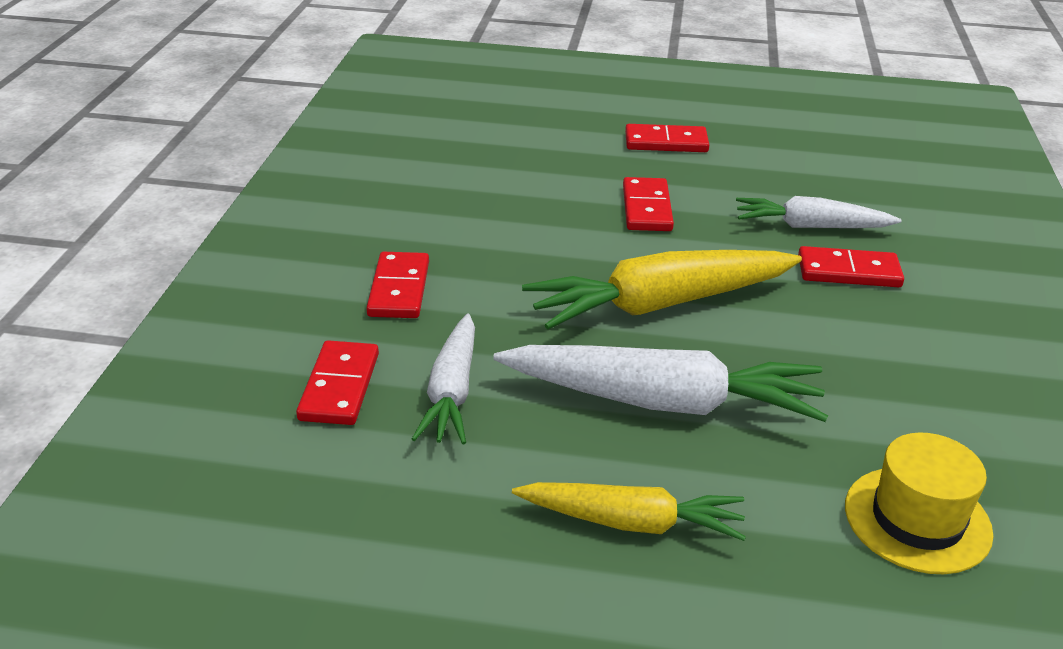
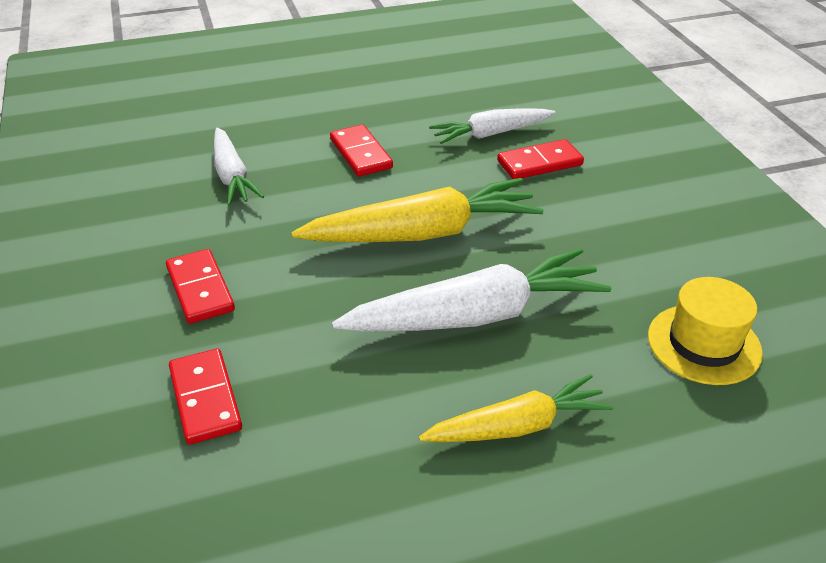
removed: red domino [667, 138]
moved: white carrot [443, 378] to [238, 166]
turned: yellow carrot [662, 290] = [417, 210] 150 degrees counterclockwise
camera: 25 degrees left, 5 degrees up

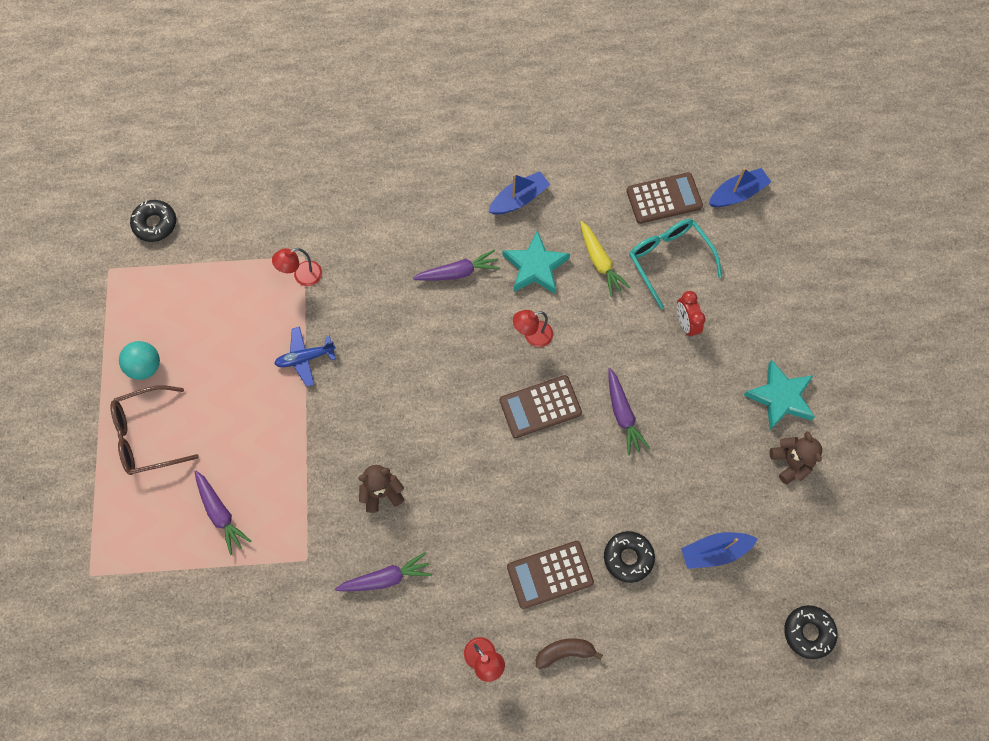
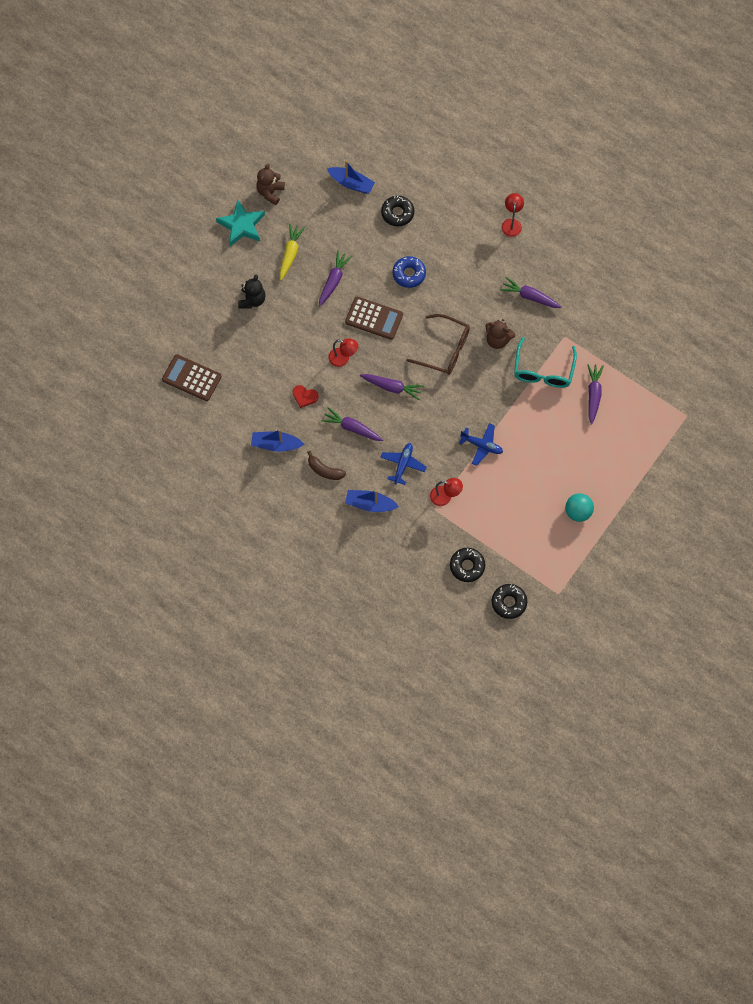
removed: brown calculator [550, 575]
added: purple carrot [392, 387]; blue plane [403, 464]; blue donut [409, 272]
moved: yellow carrot [605, 259] to [292, 252]; brown banana [569, 653] to [326, 465]; blue boat [740, 187] to [372, 501]; brown glasses [154, 430] to [438, 344]; black donut [811, 632] to [467, 565]; turquoise glasses [675, 264] to [545, 362]
replaced: red clock [691, 314] to black teddy bear [252, 292]; turquoise star [536, 262] to red heart [306, 396]
camera: 140 degrees left, 0 degrees up

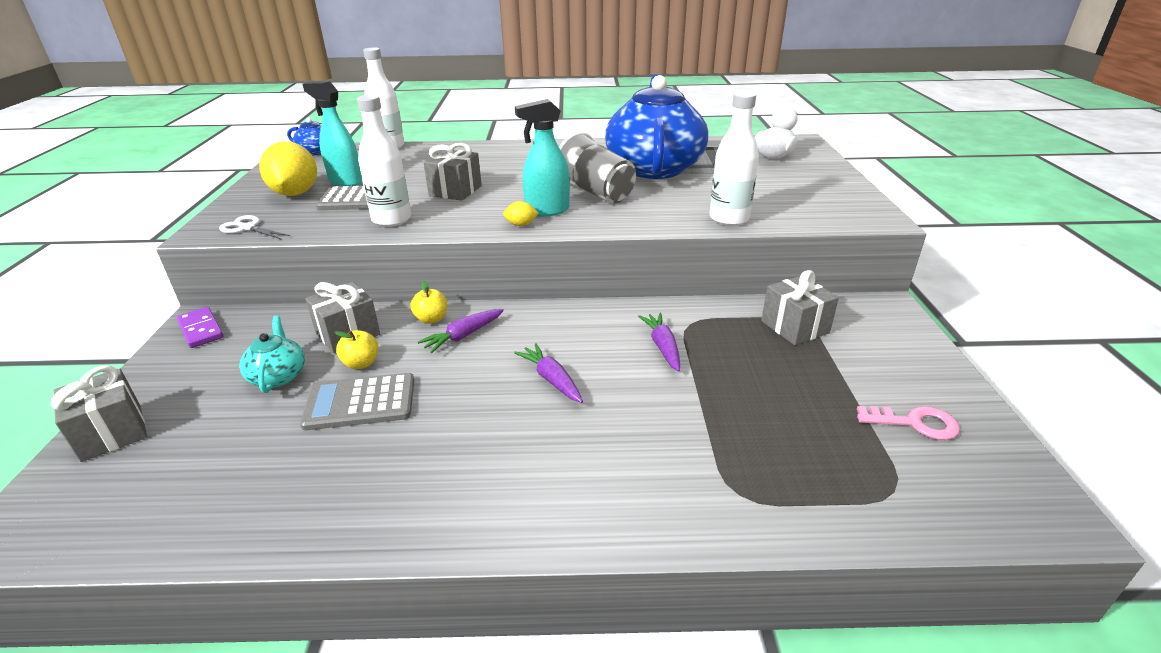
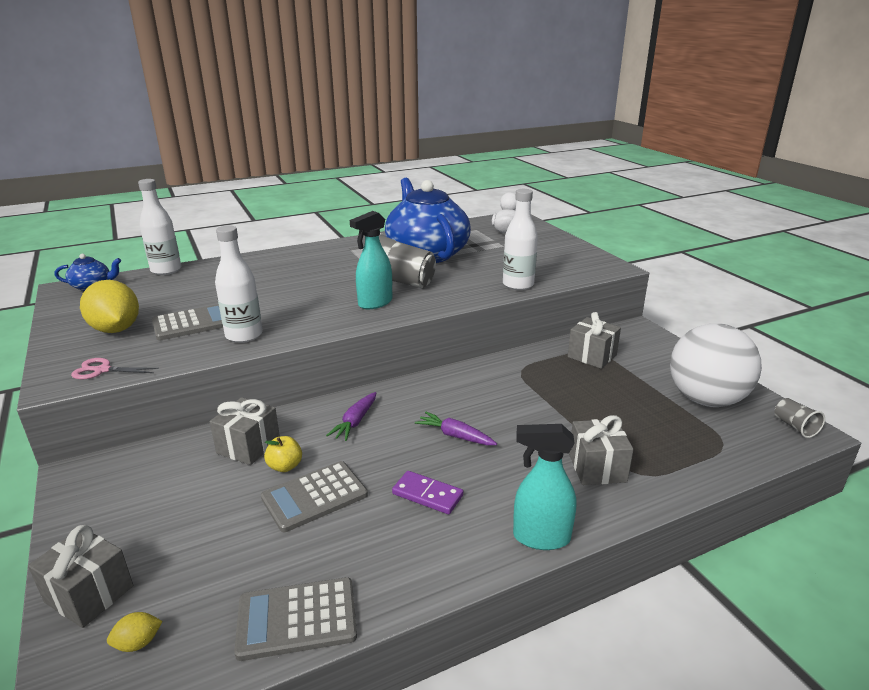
removed: turquoise teapot [272, 354]; yellow apple [429, 302]; purple carrot [659, 342]
added: grey calculator [295, 619]; grey cup [800, 418]
moved: yellow lemon [521, 213] to [135, 632]; purple domino [200, 327] to [427, 492]; turquoise spray bottle [332, 133] to [544, 487]; grey gift [453, 172] to [601, 450]
replaced: pink key [908, 423] to white ball [716, 365]
recoloured: white scissors [254, 227] to pink scissors [115, 369]
camera: 25 degrees left, 5 degrees down

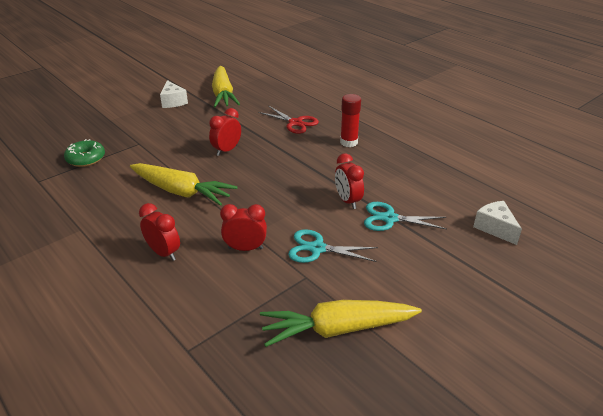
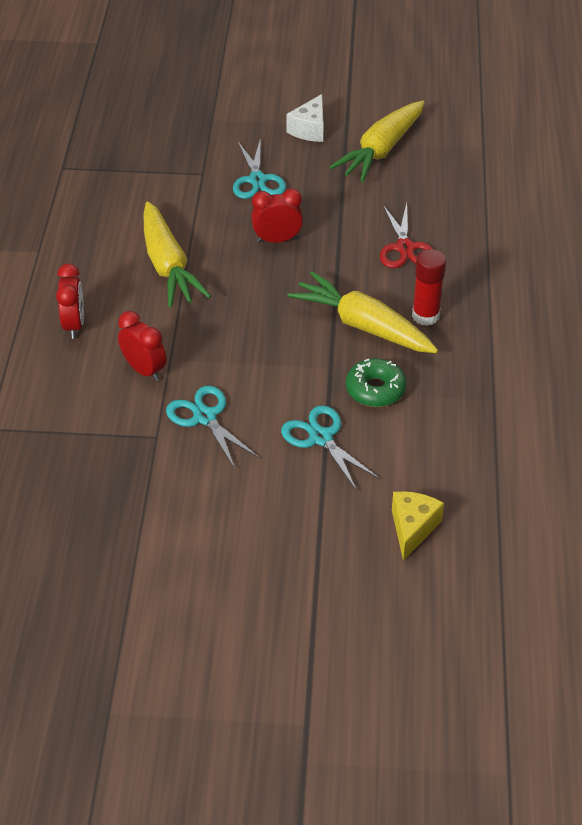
removed: red clock [349, 181]
added: turquoise scissors [259, 168]
moved: yellow carrot [341, 323] to [362, 312]; green donut [84, 153] to [376, 382]
recoloured: white cheese [497, 223] to yellow cheese [418, 526]
camera: 45 degrees right, 10 degrees up

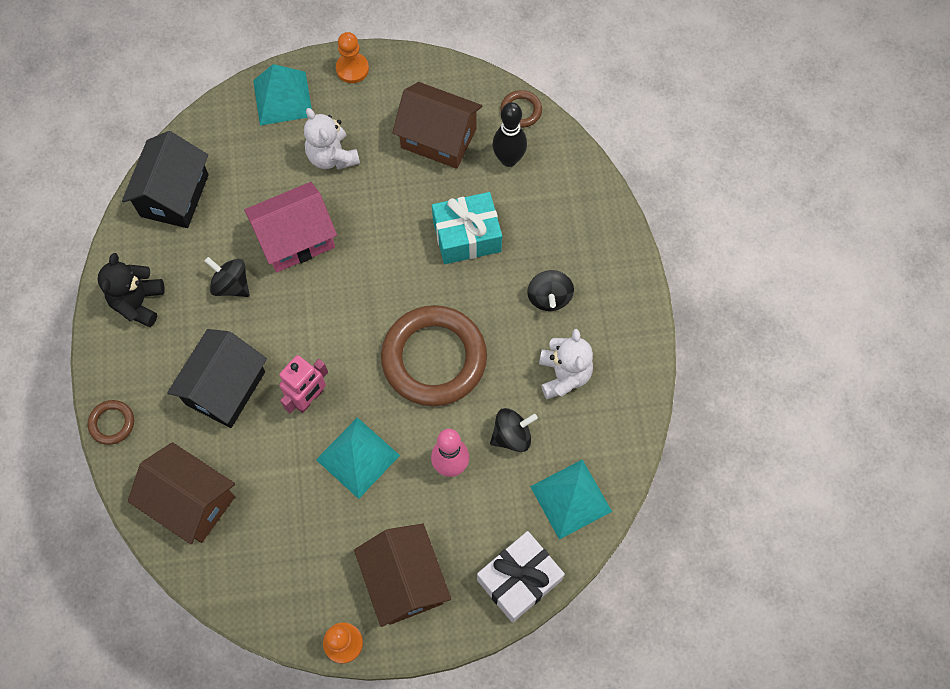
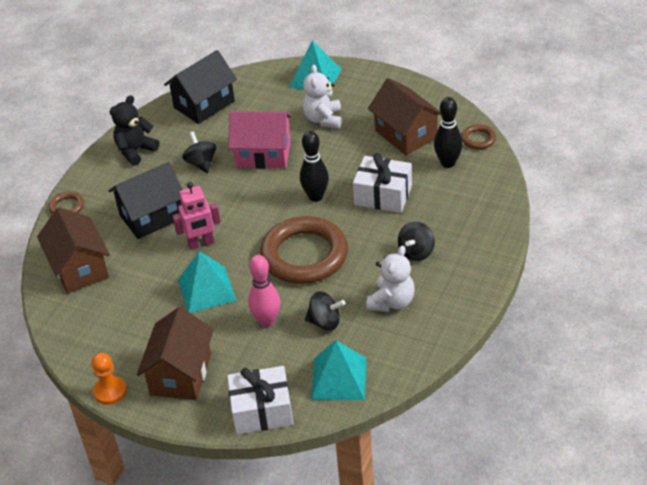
removed: orange pawn [352, 57]
added: black bowling pin [314, 166]
recoloured: turquoise gift [467, 228] to white gift [382, 183]
camera: 35 degrees right, 25 degrees down

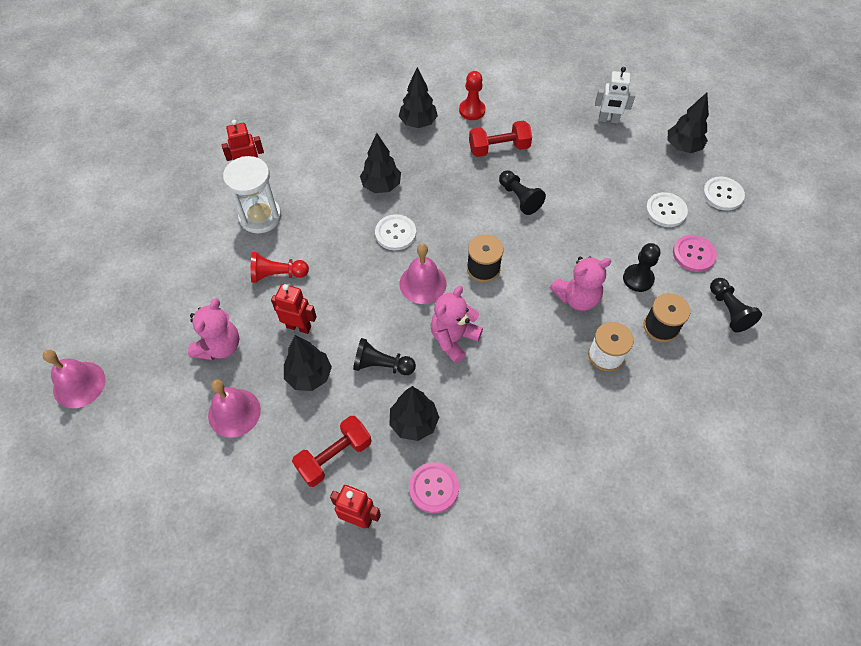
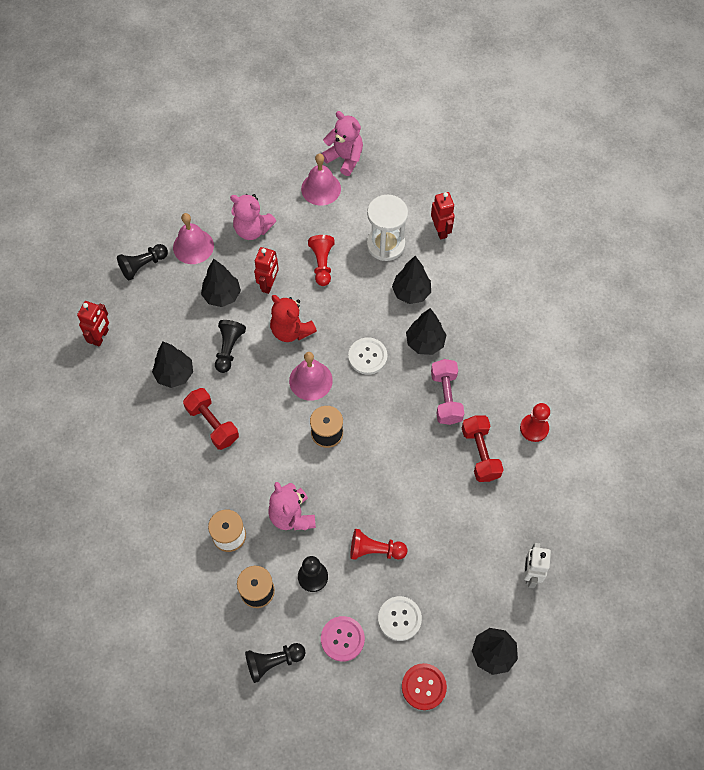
removed: pink button [434, 487]
added: red teddy bear [293, 318]; red pawn [378, 544]; pink dumbbell [447, 392]
moved: black pawn [522, 192] to [142, 262]; red dumbbell [331, 451] to [211, 419]; pink bell [74, 379] to [321, 180]; pink teddy bear [457, 325] to [342, 143]; black tree [418, 97] to [411, 280]
recoloured: white button [724, 193] to red button [424, 686]
camera: 90 degrees right, 5 degrees up

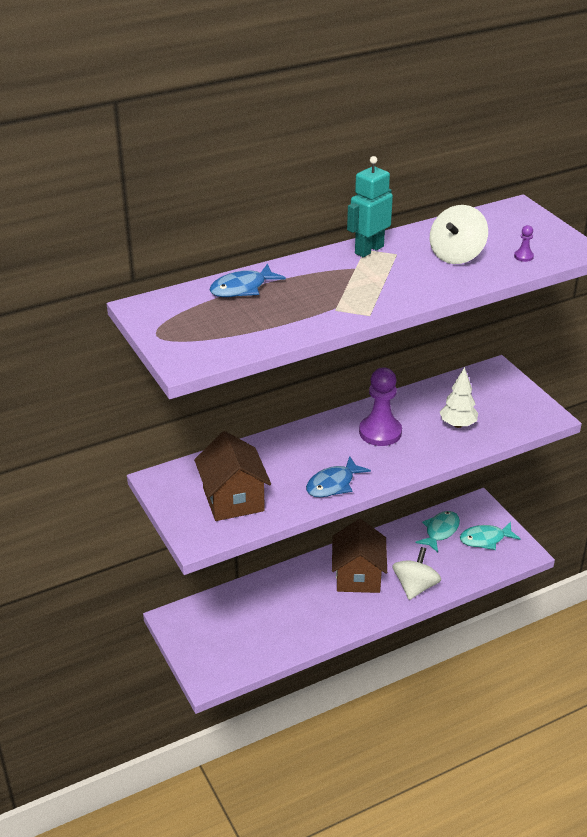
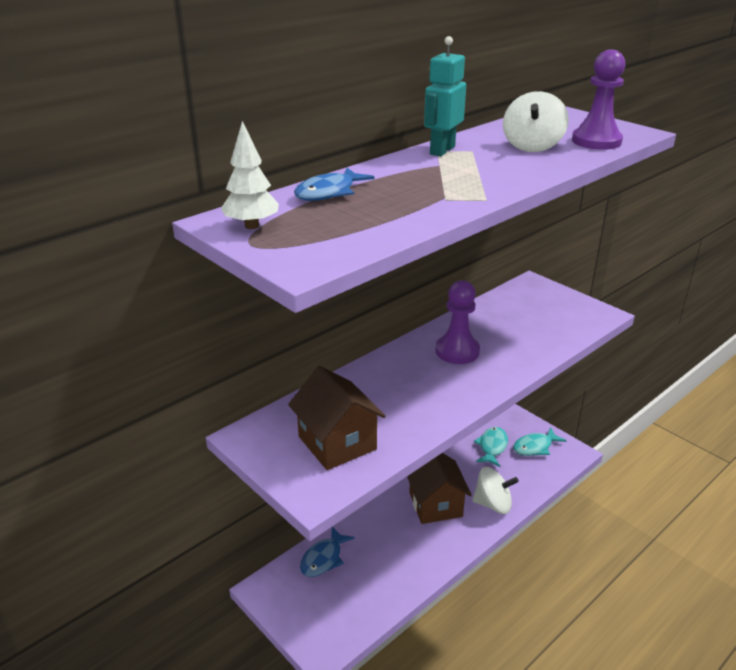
moved: white tree [459, 397] to [250, 175]; blue fish [338, 477] to [327, 552]
turned: white spinning top [416, 573] = [495, 490] 90 degrees clockwise
resized: purple pawn [524, 243] = [598, 100] x2.45
camera: 15 degrees left, 5 degrees down

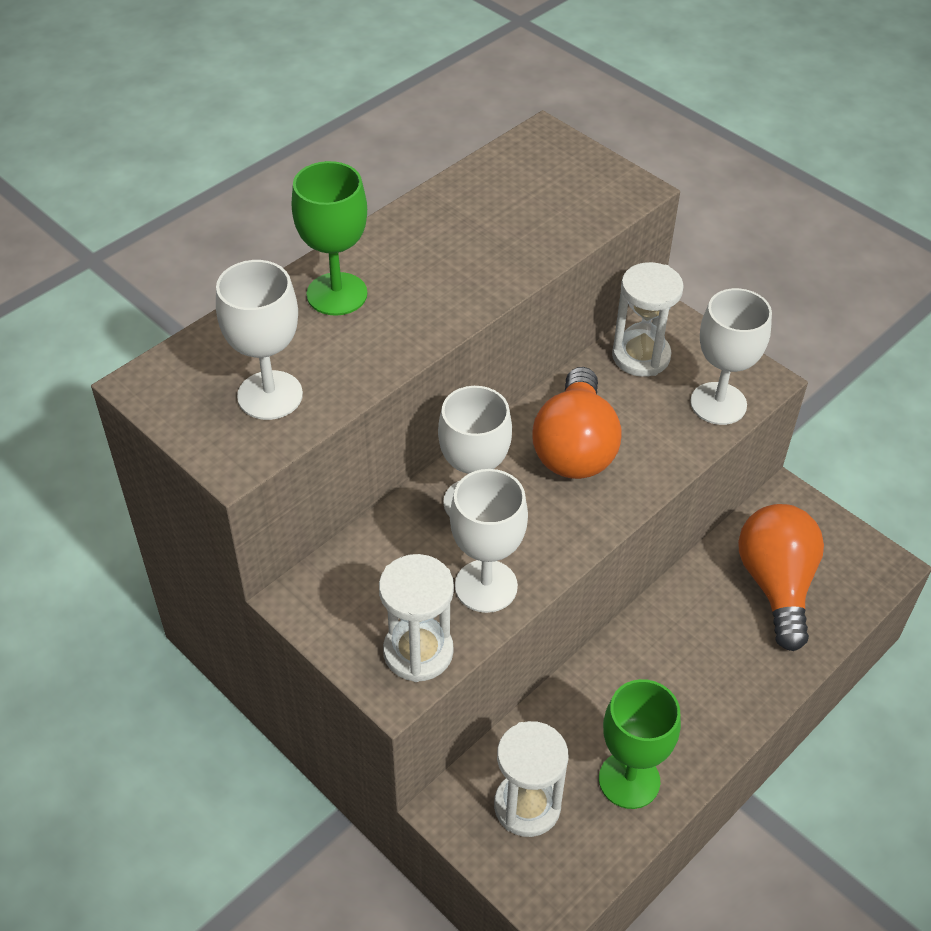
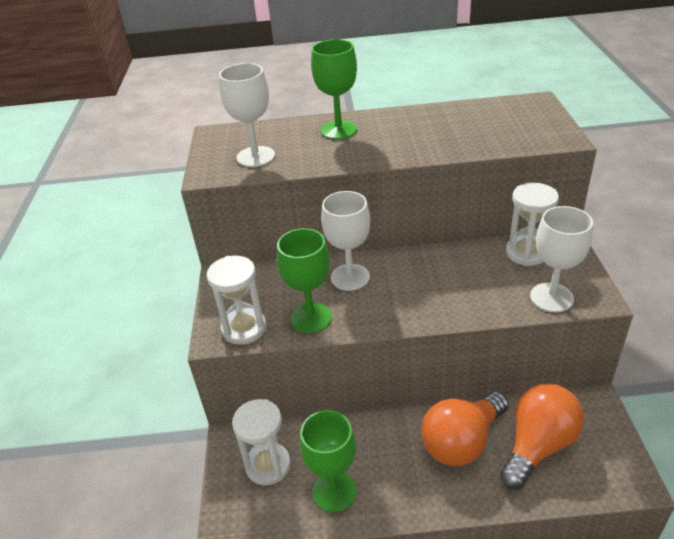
moved: orange light bulb [576, 423] to [465, 429]
recoloured: white goblet [489, 541] to green goblet [304, 280]
camera: 45 degrees right, 10 degrees down

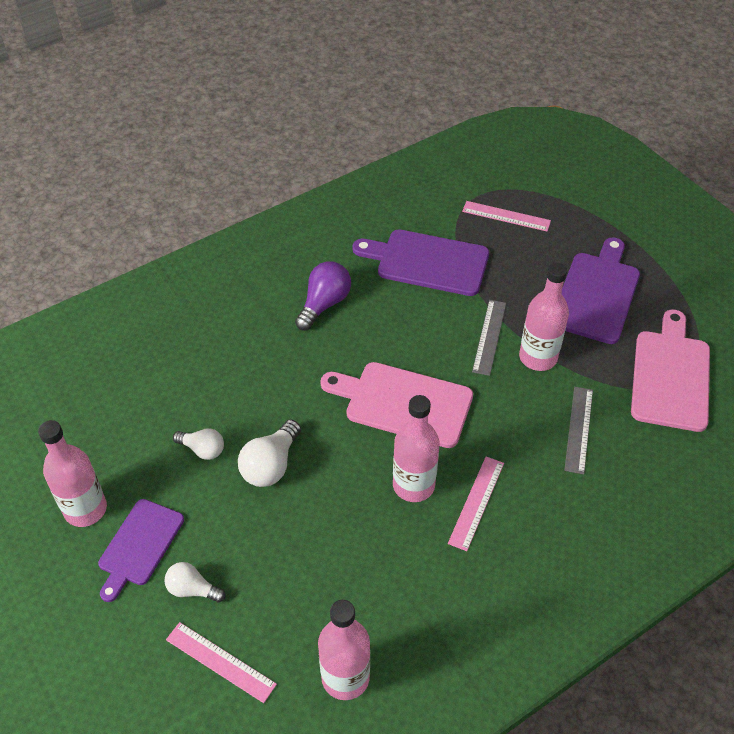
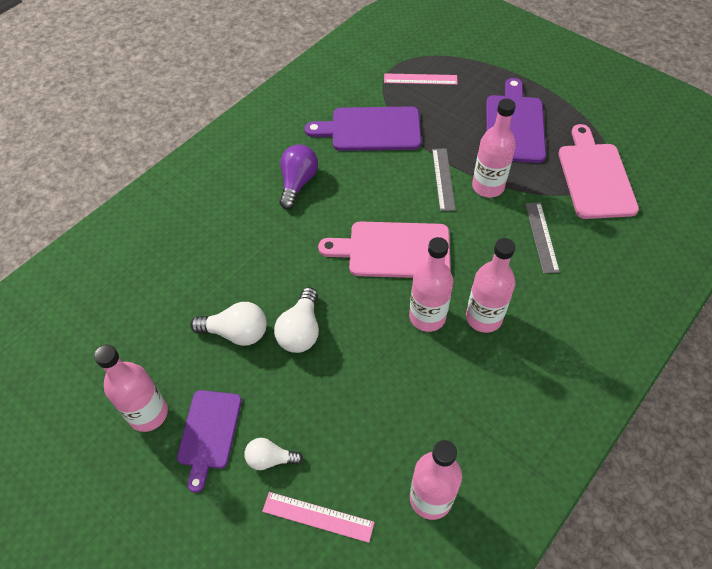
replaced: pink ruler [476, 503] to pink bottle [490, 285]
resized: white light bulb [198, 444] = [228, 324] x1.54
camera: 15 degrees left, 5 degrees up

